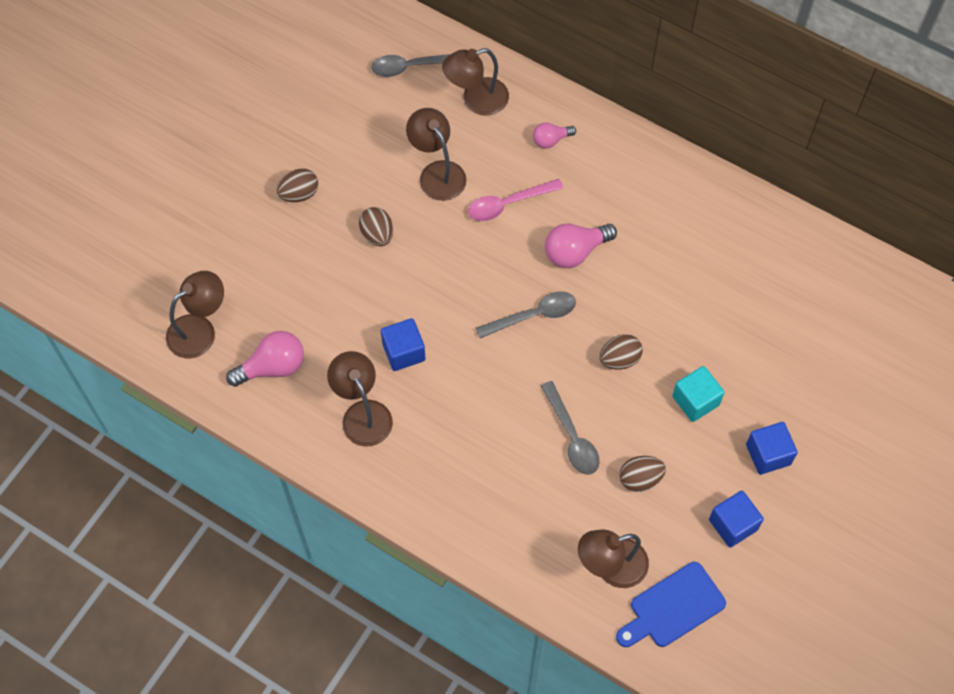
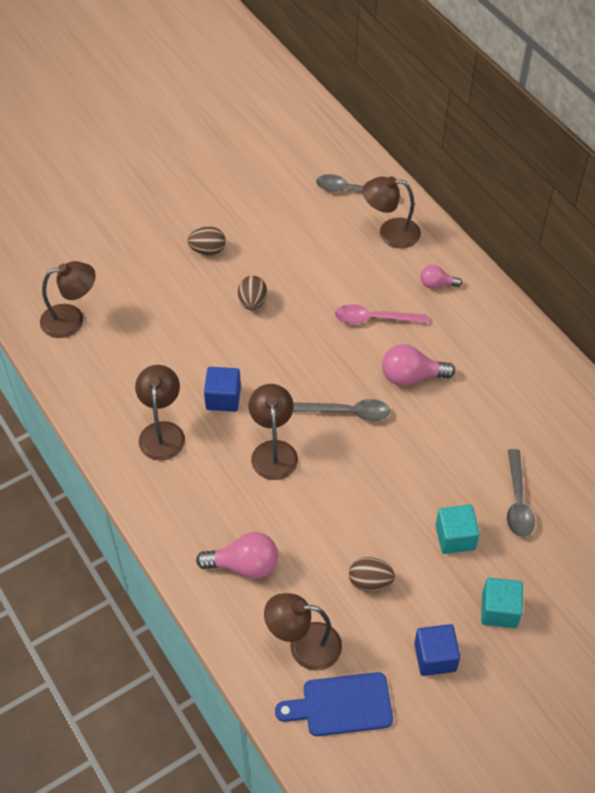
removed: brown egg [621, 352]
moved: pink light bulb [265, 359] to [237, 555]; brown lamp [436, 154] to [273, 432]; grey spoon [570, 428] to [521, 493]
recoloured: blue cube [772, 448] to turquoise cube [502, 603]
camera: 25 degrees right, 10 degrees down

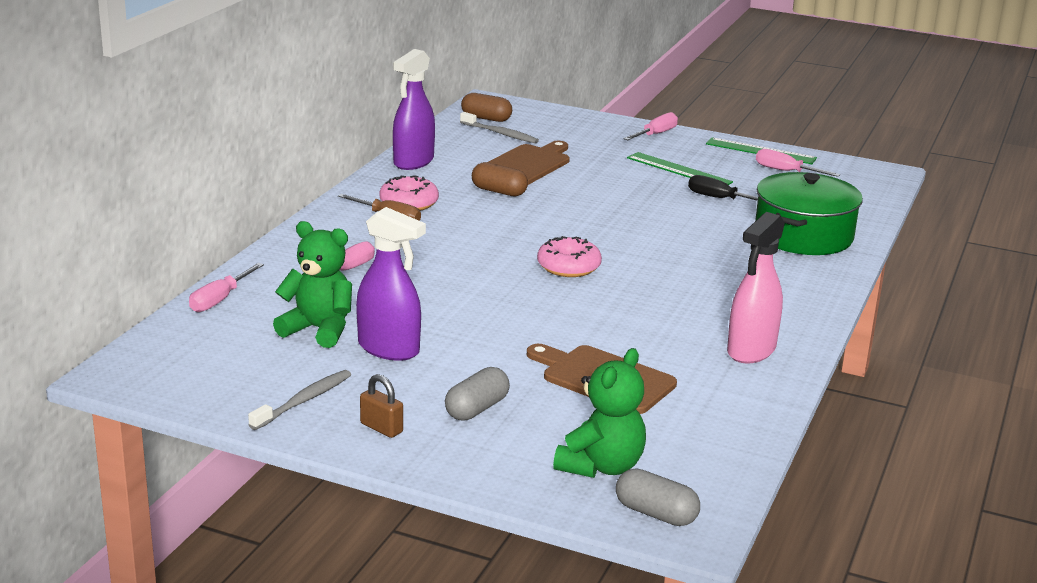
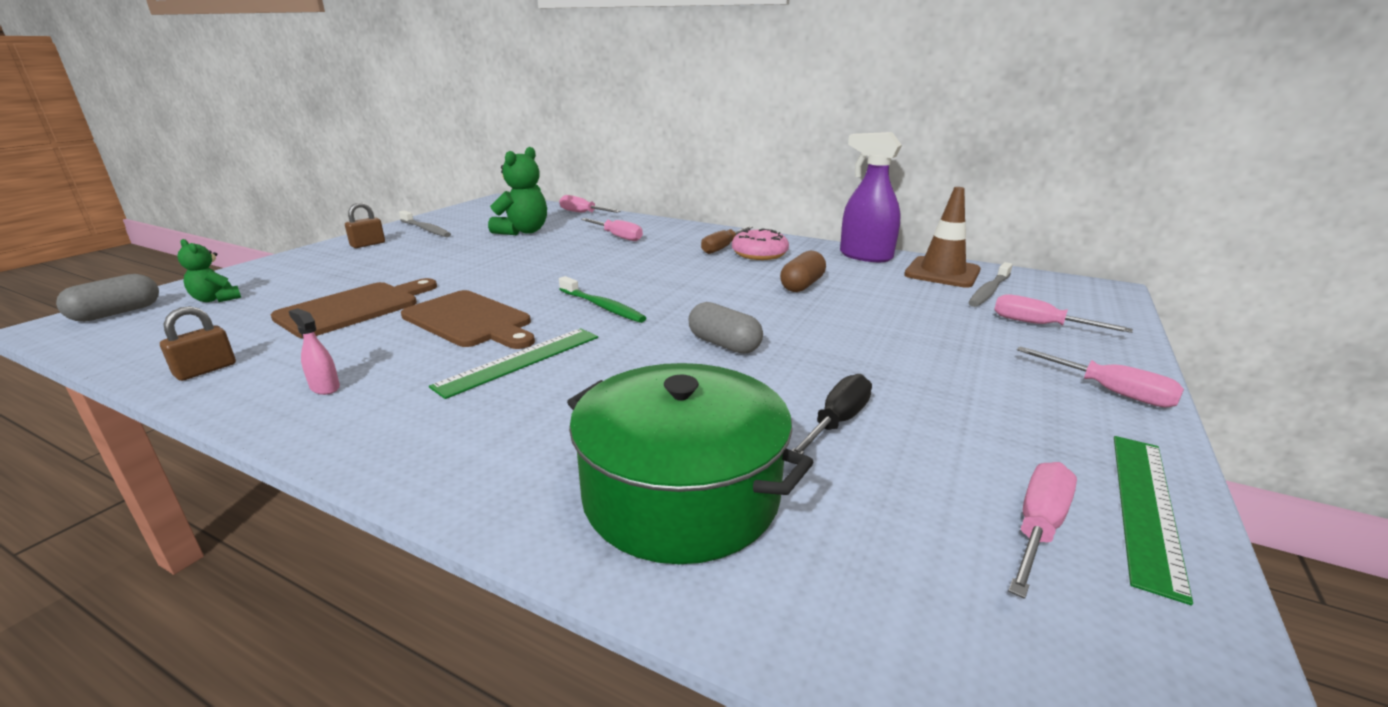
removed: purple spray bottle [391, 284]; brown capsule [486, 107]
added: brown padlock [198, 343]; brown traffic cone [942, 237]; pink screwdriver [1063, 313]
moved: brown cutting board [529, 163] to [468, 319]; green ruler [680, 168] to [513, 363]; grey capsule [477, 394] to [725, 328]
replaced: pink donut [569, 256] to green toothbrush [602, 299]
resized: green teddy bear [599, 413] = [209, 270] x0.56; pink spray bottle [756, 288] = [314, 351] x0.43
camera: 95 degrees right, 0 degrees up

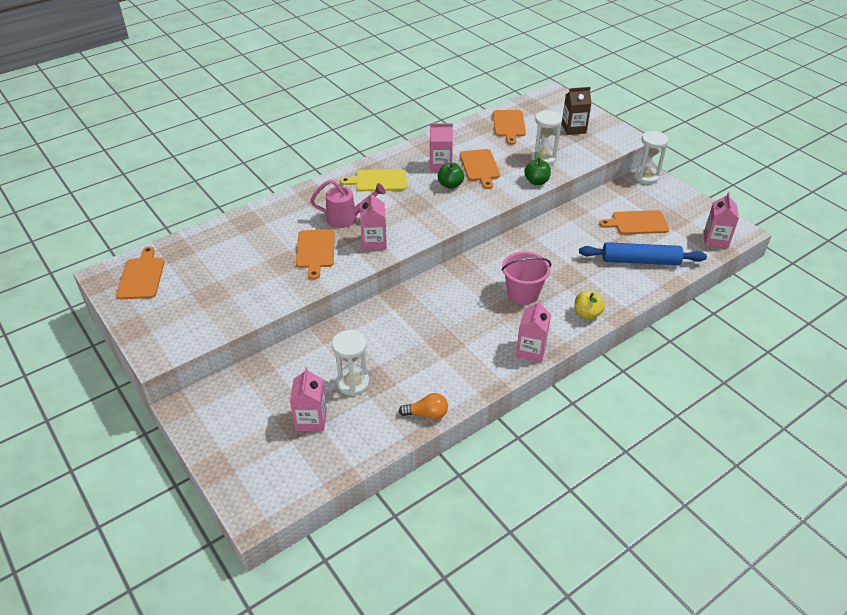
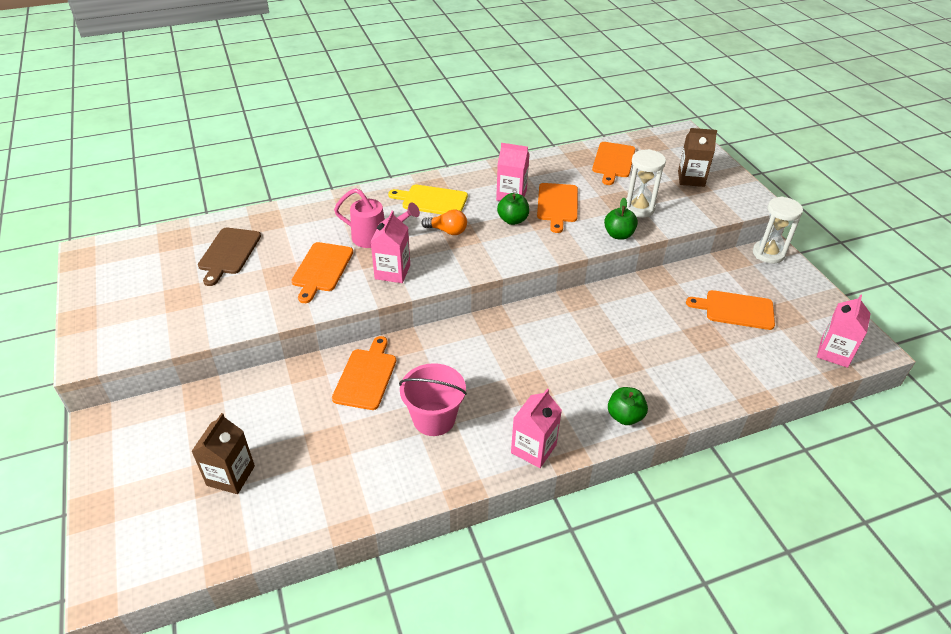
removed: white hourglass [350, 363]; blue rolling pin [643, 253]
added: brown cutting board [229, 257]
moved: orange cutting board [140, 272] to [364, 373]; pink bucket [526, 278] to [433, 399]; orange light bulb [423, 406] to [444, 222]
recoloured: pink carton [308, 399] to brown carton [223, 453]; yellow apple [589, 305] to green apple [628, 406]
camera: 15 degrees right, 0 degrees up

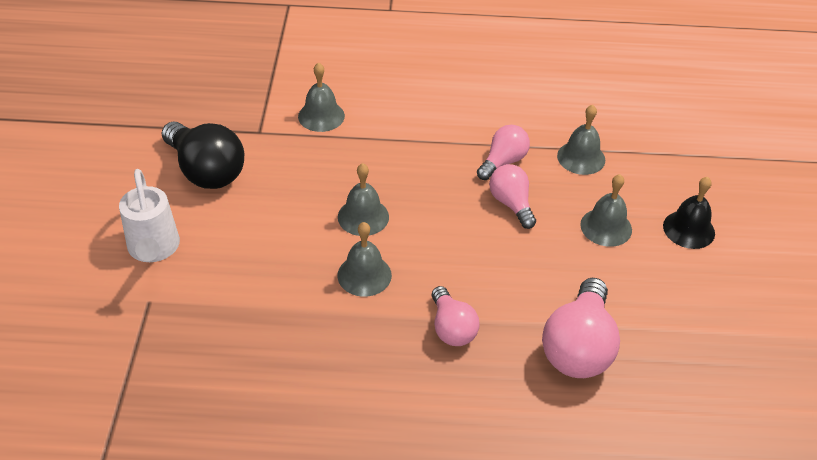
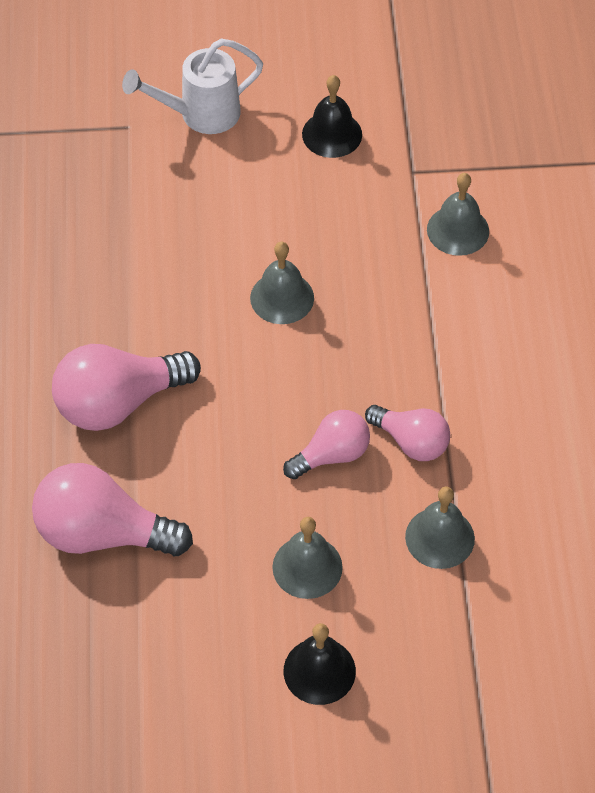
removed: grey bell [365, 259]
replaced: black light bulb [203, 155] to black bell [332, 116]
resized: pink light bulb [456, 316] = [126, 387] x1.65
camera: 85 degrees right, 10 degrees up

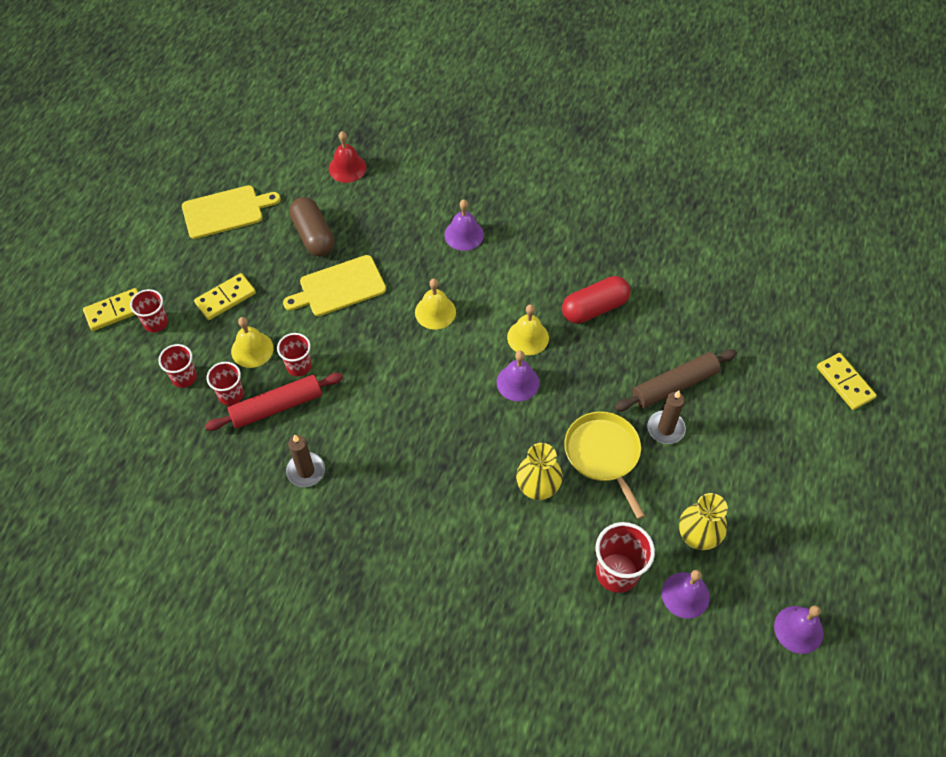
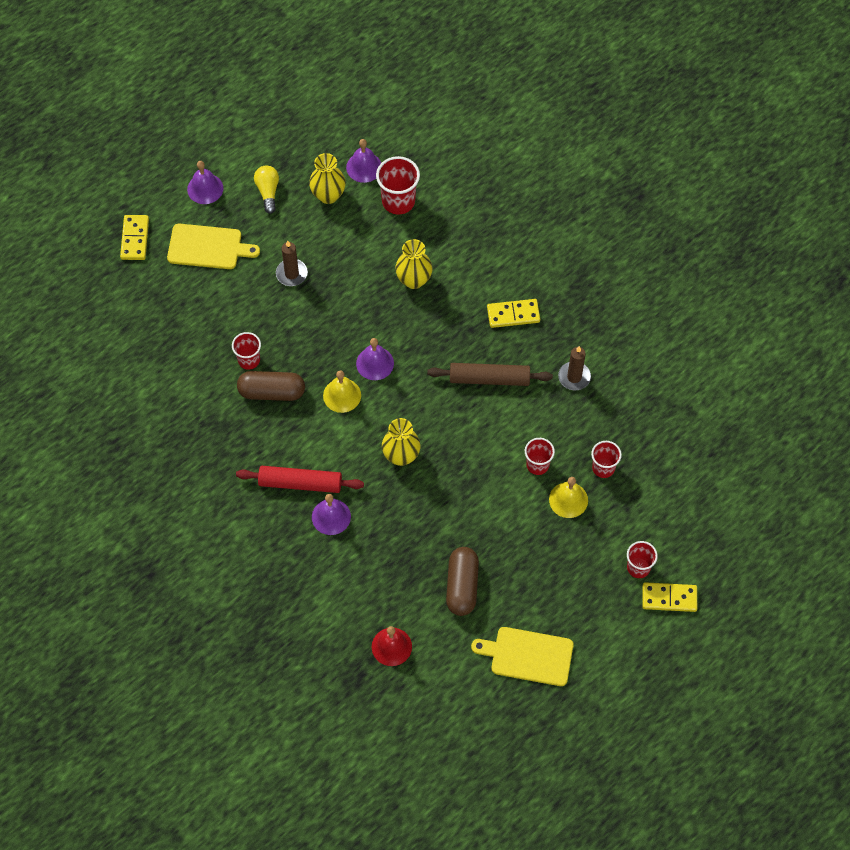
removed: yellow pan [604, 465]
added: yellow light bulb [266, 189]
moved: yellow cutting board [334, 285] to [213, 246]; purple bell [798, 629] to [205, 182]; red cup [177, 366] to [246, 351]; red rolling pin [274, 402] to [300, 479]; brown rolling pin [675, 380] to [490, 374]; yellow domino [225, 296] to [513, 313]
replaced: yellow bell [435, 304] to yellow vase [401, 442]
recoloured: red capsule [596, 300] to brown capsule [271, 386]
camera: 150 degrees left, 5 degrees up

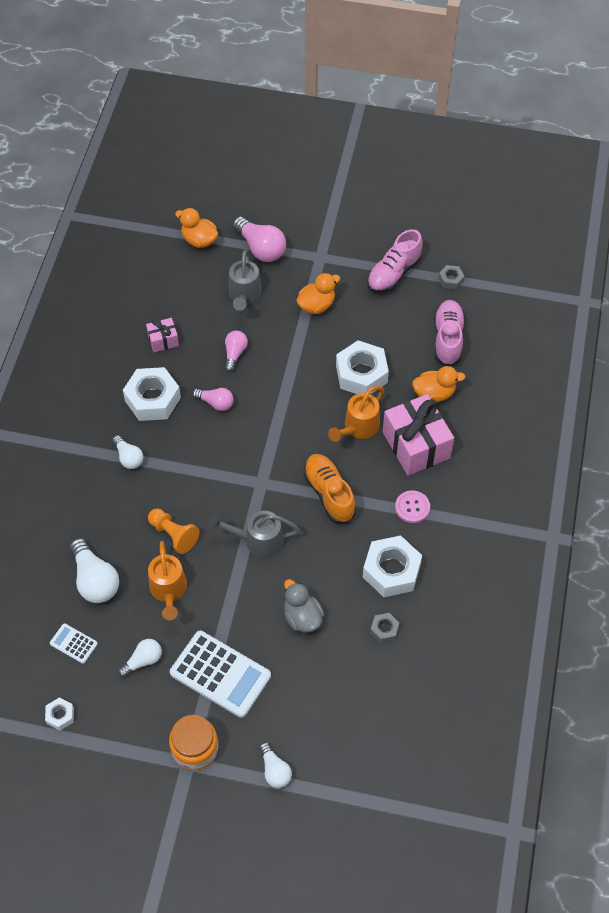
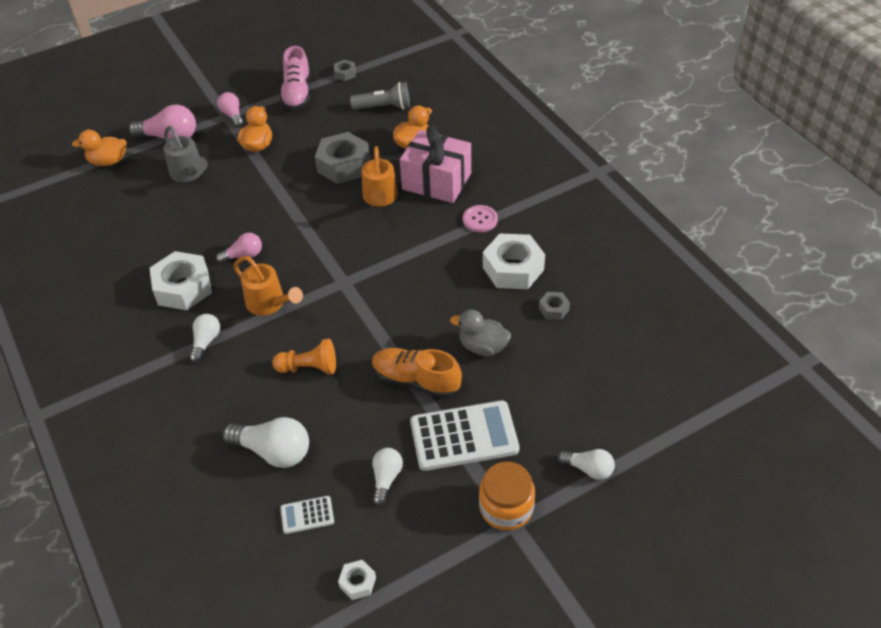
removed: pink gift [162, 335]; grey watering can [254, 534]
moved: pink light bulb [236, 351] to [230, 109]; orange watering can [167, 580] to [268, 286]; orange shoe [329, 489] to [417, 373]
replaced: pink shoe [449, 333] to grey flashlight [380, 96]
recoloured: white nut [362, 367] to grey nut [342, 158]
turned: white light bulb [127, 452] = [205, 338] 90 degrees counterclockwise
camera: 40 degrees left, 10 degrees down

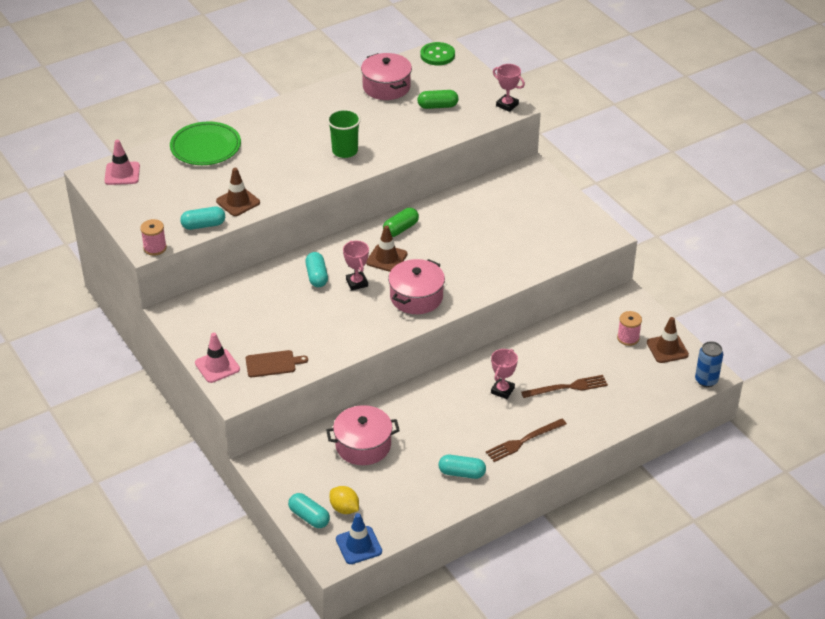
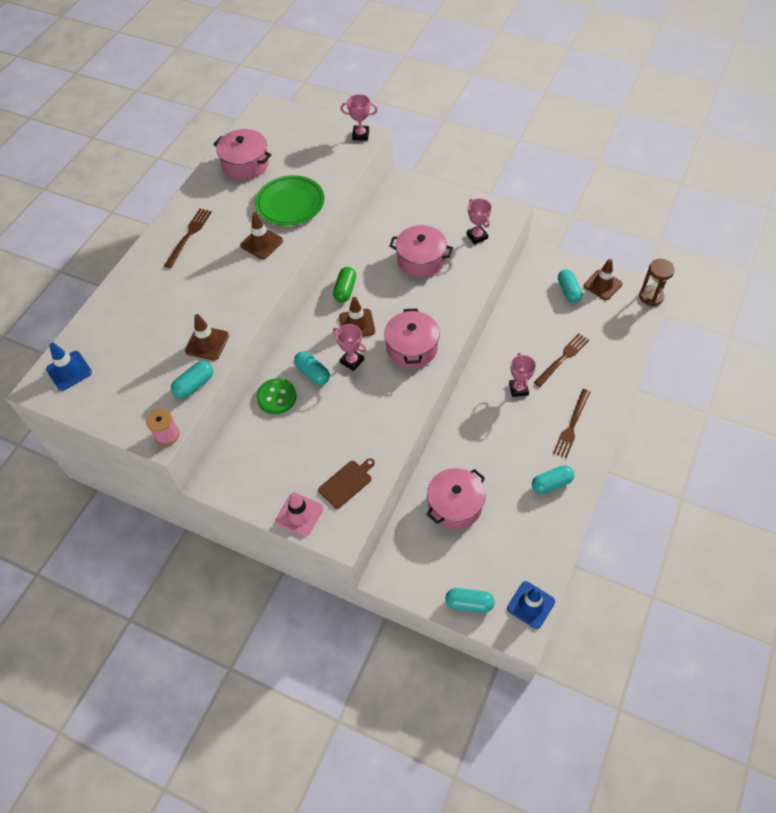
removed: yellow lemon [344, 500]; green capsule [438, 99]
added: brown fork [188, 238]; pink pot [421, 251]; pink trophy [479, 221]
moved: green plate [205, 143] to [289, 200]; green button [437, 53] to [276, 396]
replaced: green cup [344, 133] to brown traffic cone [261, 235]; pink spool [629, 328] to turquoise capsule [570, 286]; blue can [709, 364] to brown hourglass [657, 282]
recoloured: pink traffic cone [122, 162] to blue traffic cone [69, 366]
camera: 30 degrees left, 15 degrees up

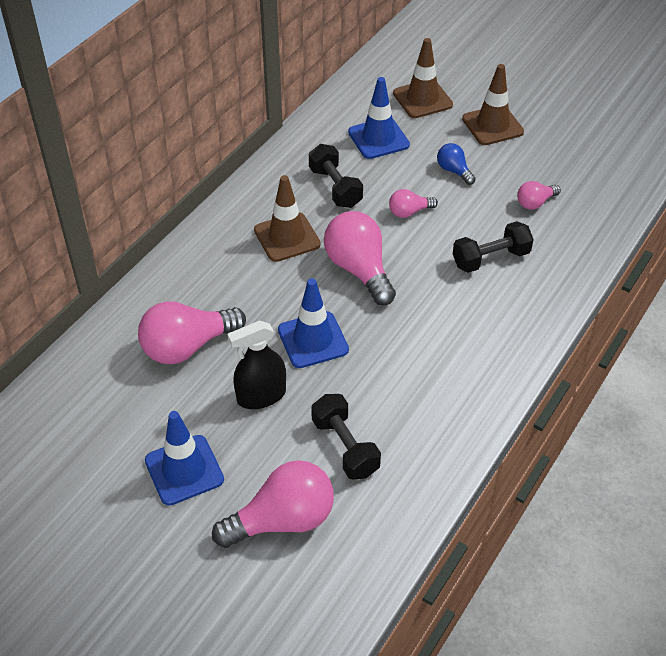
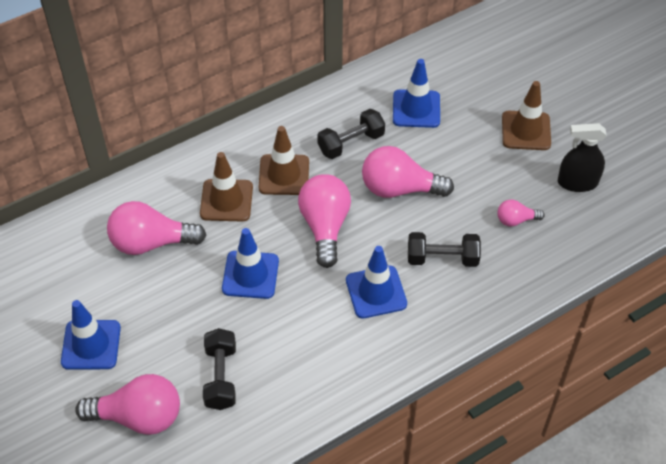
removed: blue light bulb [456, 164]
added: blue traffic cone [376, 282]
moved: brown traffic cone [423, 78] to [226, 187]; black spray bottle [257, 365] to [582, 157]
turned: black dumbbell [336, 176] = [351, 134] 60 degrees clockwise
resized: pink light bulb [413, 203] = [408, 172] x1.94
camera: 25 degrees right, 5 degrees up

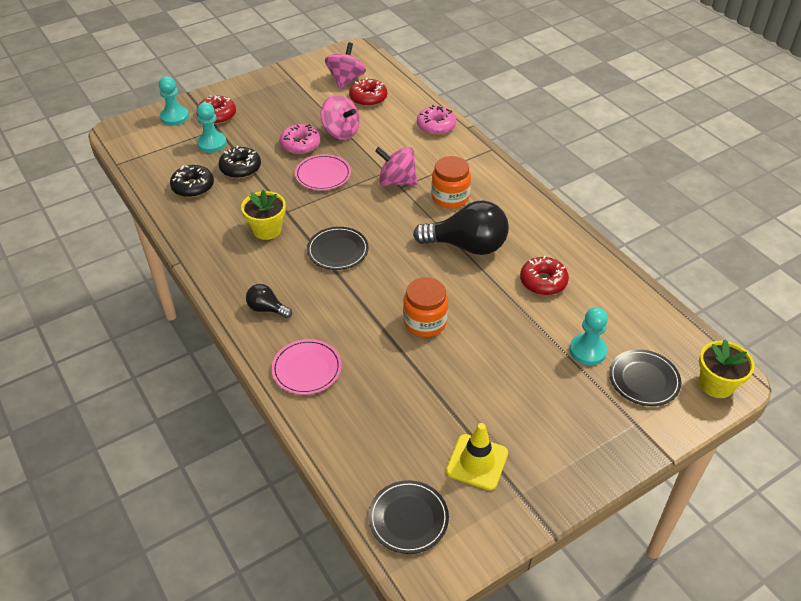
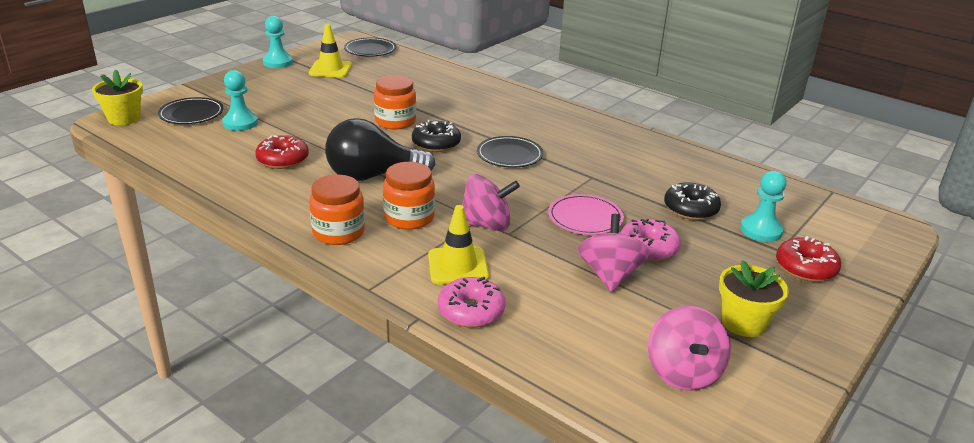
removed: black light bulb [269, 301]; pink plate [306, 367]; red donut [368, 92]
added: orange jar [337, 210]; yellow traffic cone [458, 245]
moved: turquoise pawn [174, 101] to [278, 42]; black donut [192, 181] to [436, 136]; yellow flower pot [263, 214] to [754, 298]
turned: pink spinning top [340, 117] = [614, 253] 75 degrees clockwise
camera: 160 degrees right, 15 degrees down

